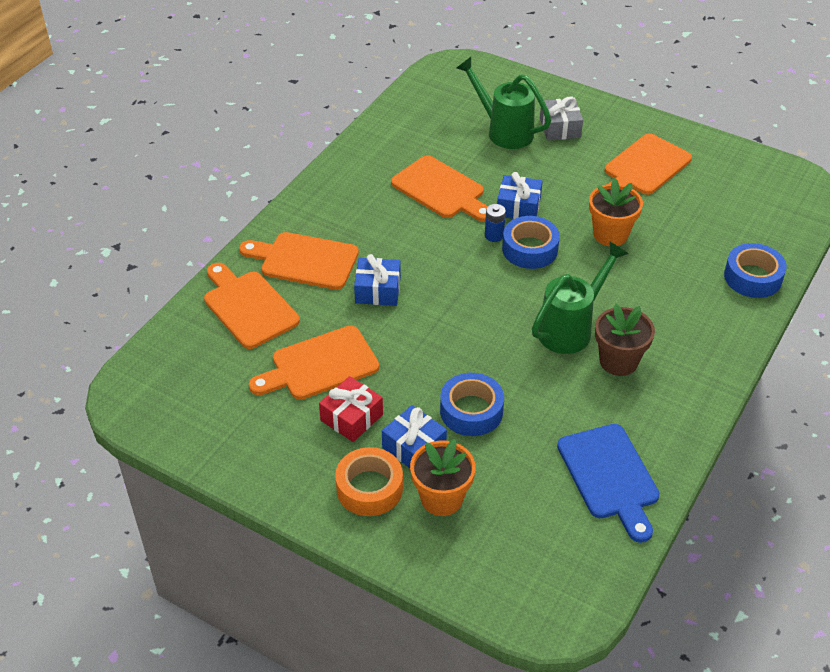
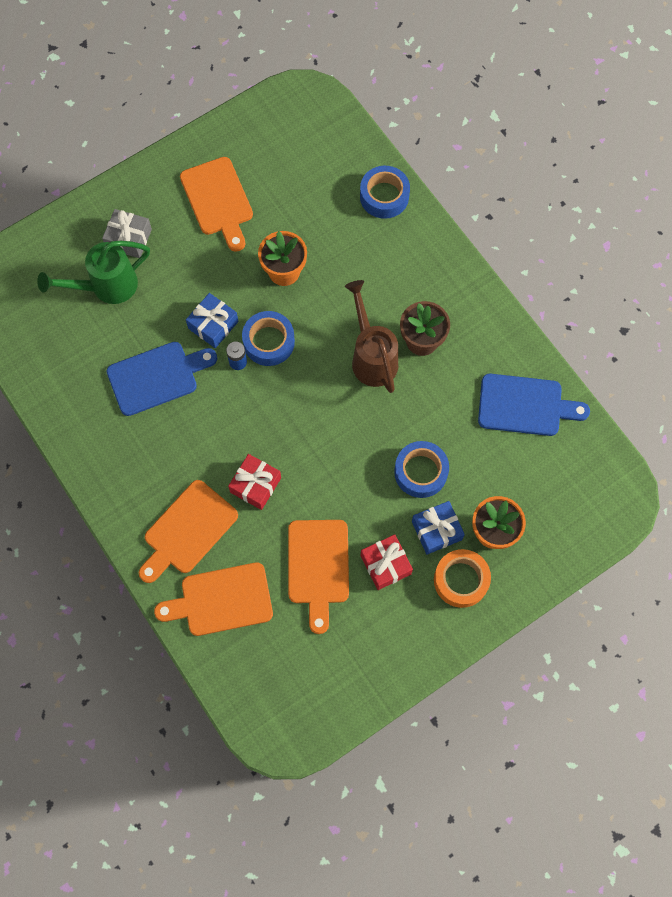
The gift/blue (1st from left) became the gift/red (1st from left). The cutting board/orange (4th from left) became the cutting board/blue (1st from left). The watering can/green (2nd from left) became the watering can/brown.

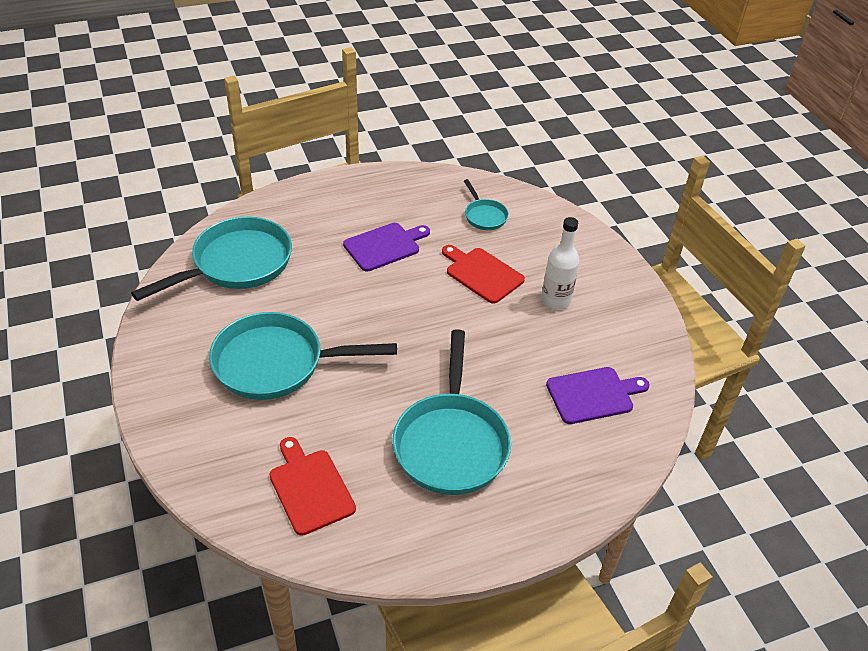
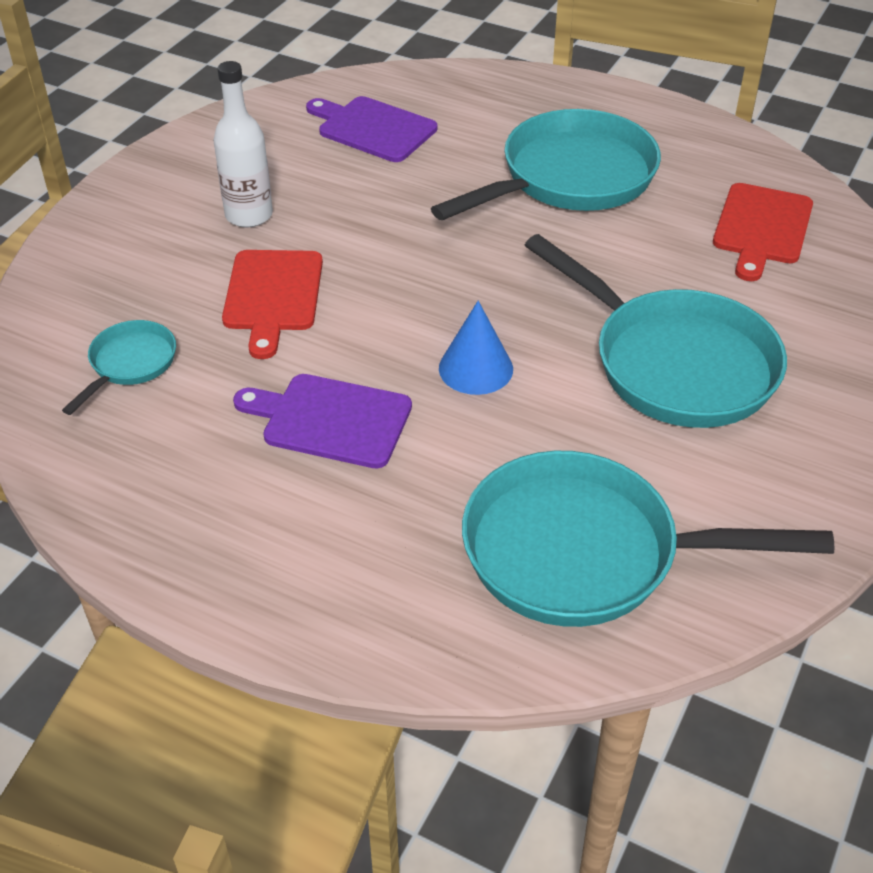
The cone/blue appeared.

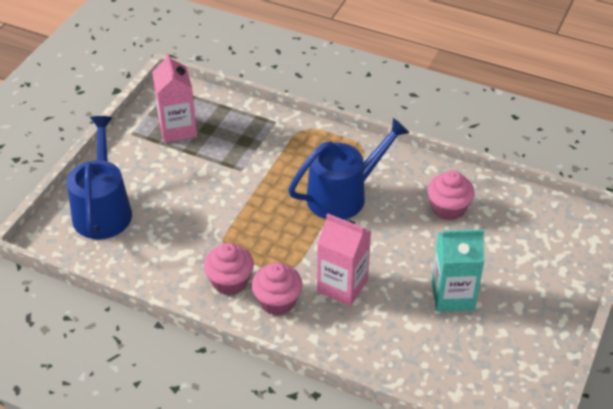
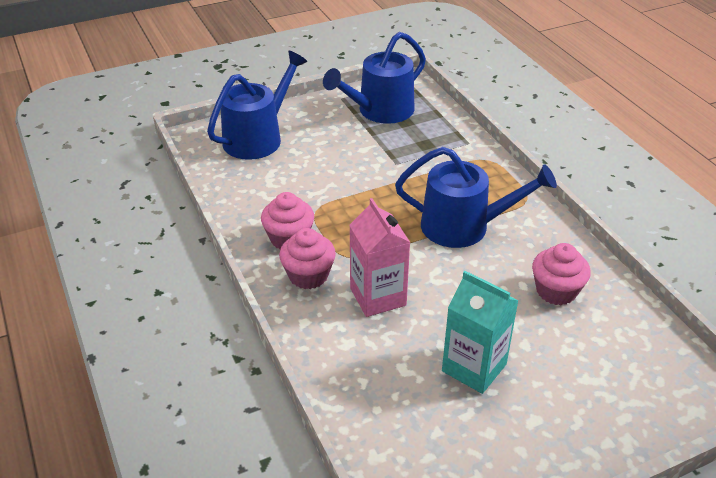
The carton/pink (1st from left) was replaced by the watering can/blue (2nd from left).

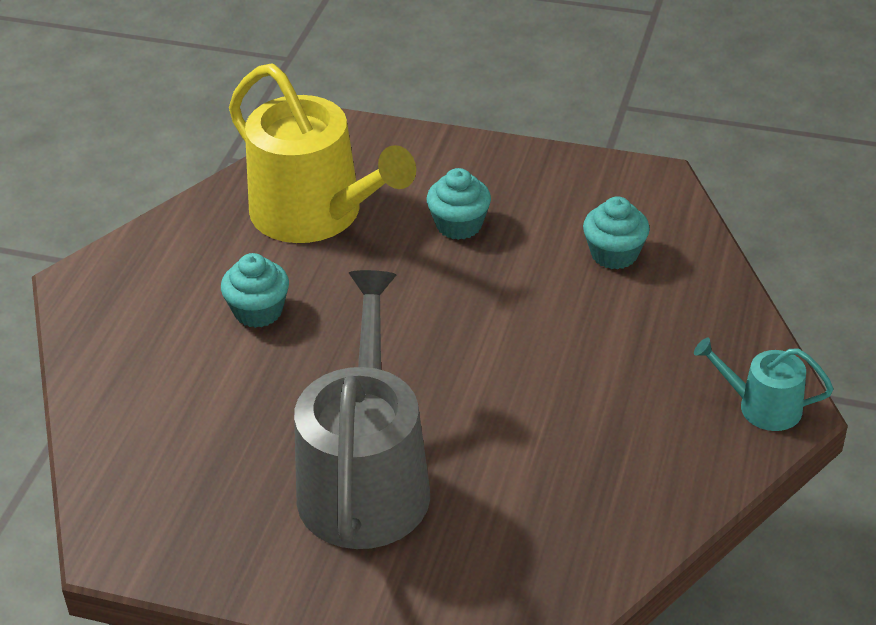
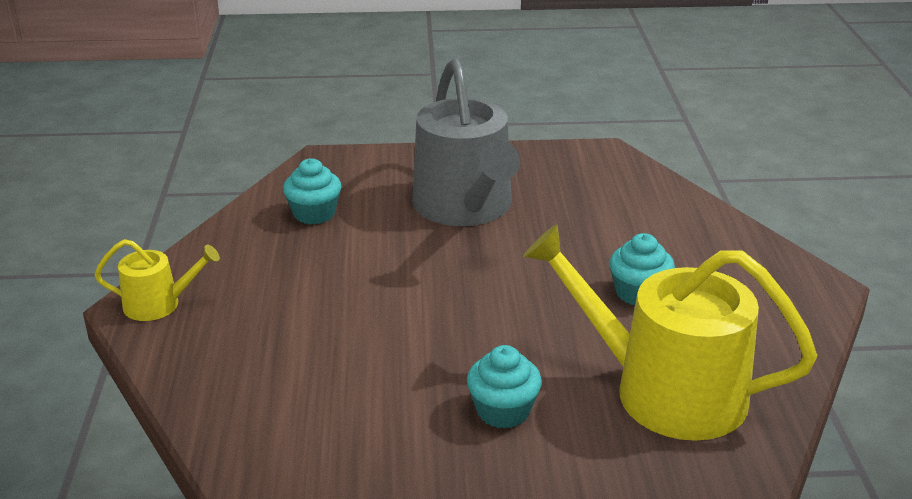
The cupcake/turquoise (3rd from left in the first image) moved. The watering can/turquoise became the watering can/yellow (1st from left).

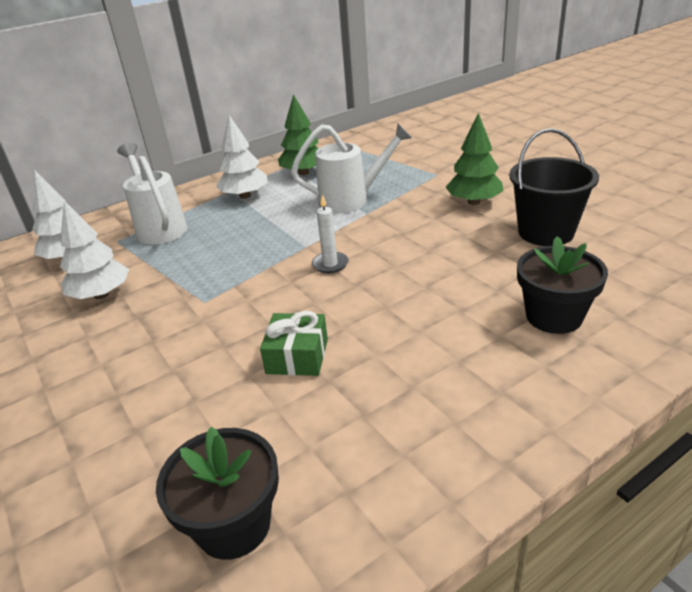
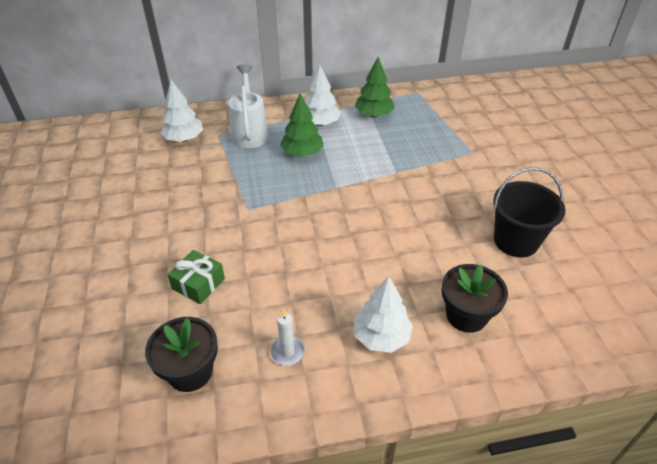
The tree/white (2nd from left in the first image) moved. The gift/green moved. The watering can/white (2nd from left) disappeared. The candle/white moved. The tree/green (2nd from left in the first image) moved.

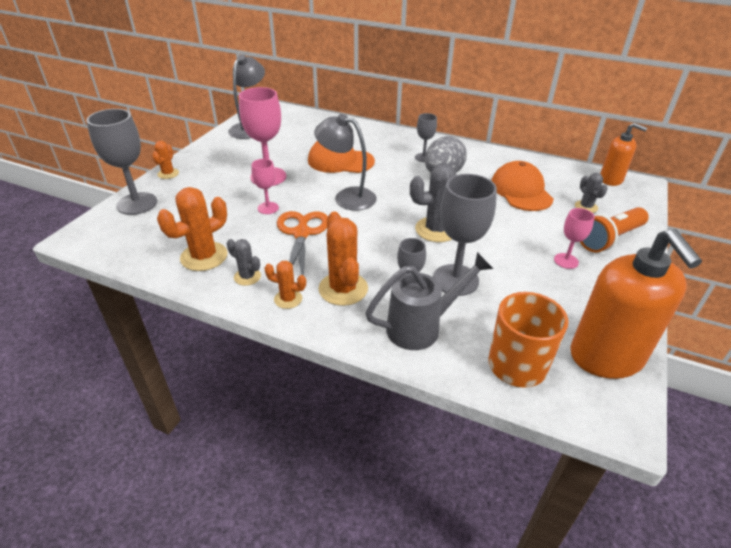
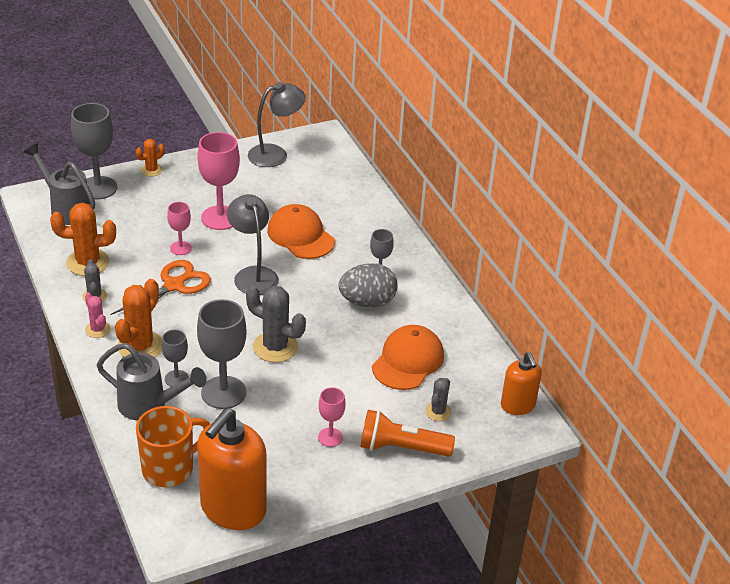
The cactus/orange (3rd from left) became the cactus/pink. The watering can/grey (1st from left) appeared.

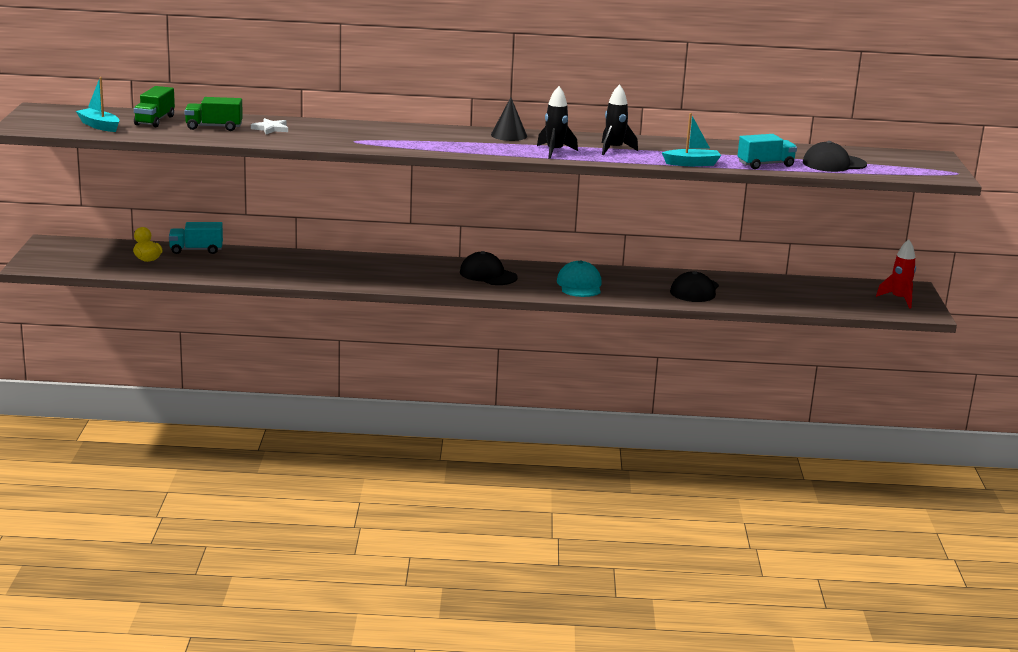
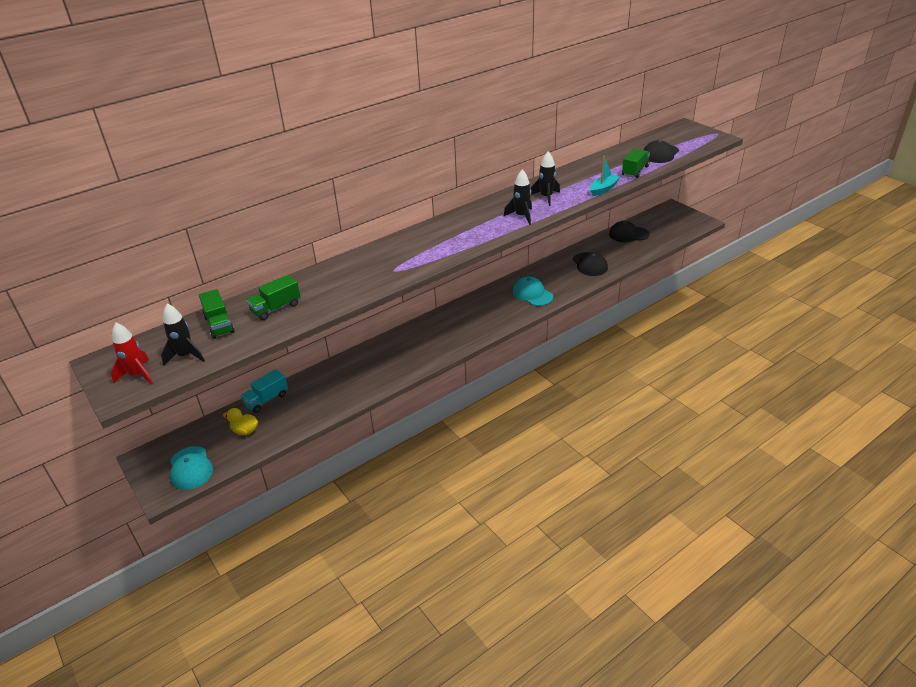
The boat/turquoise (1st from left) was replaced by the rocket/black (1st from left). The star/white disappeared. The cap/black (1st from left in the first image) moved. The cone/black disappeared. The truck/turquoise (2nd from left) became the truck/green (3rd from left). The rocket/red moved. The cap/turquoise (1st from left) appeared.

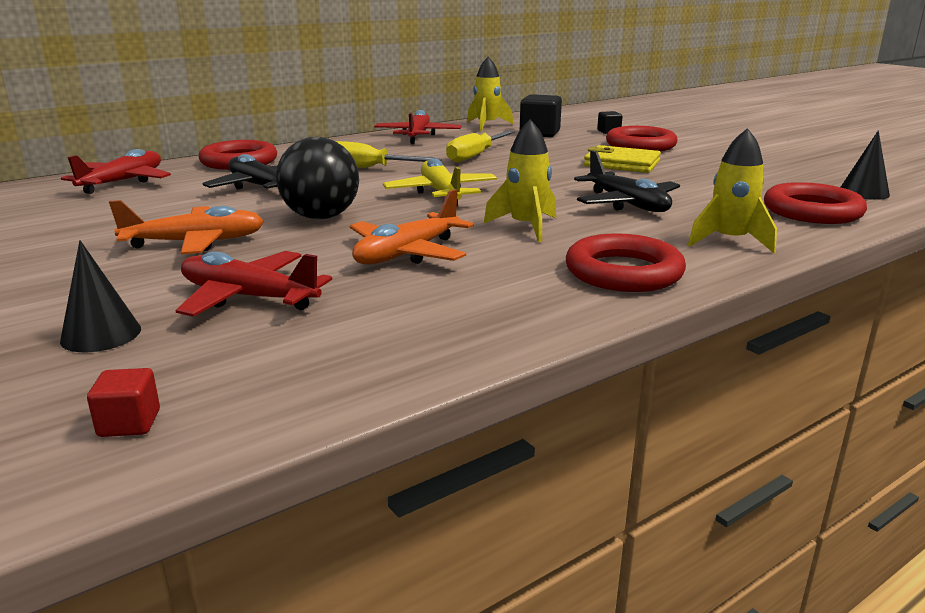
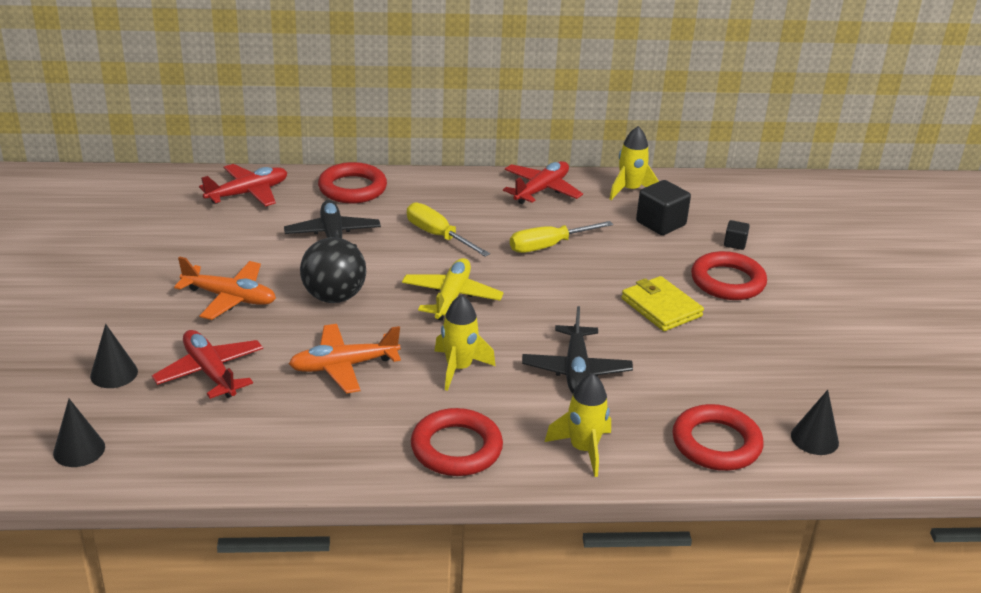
The cube/red was replaced by the cone/black (1st from left).

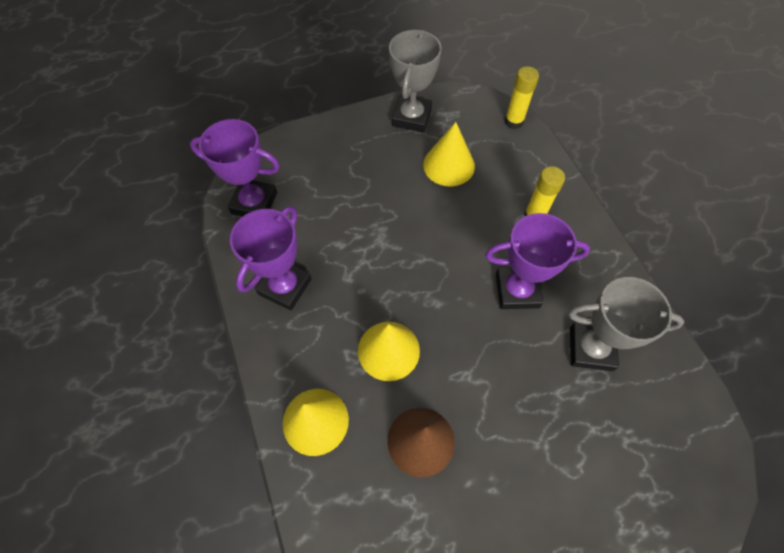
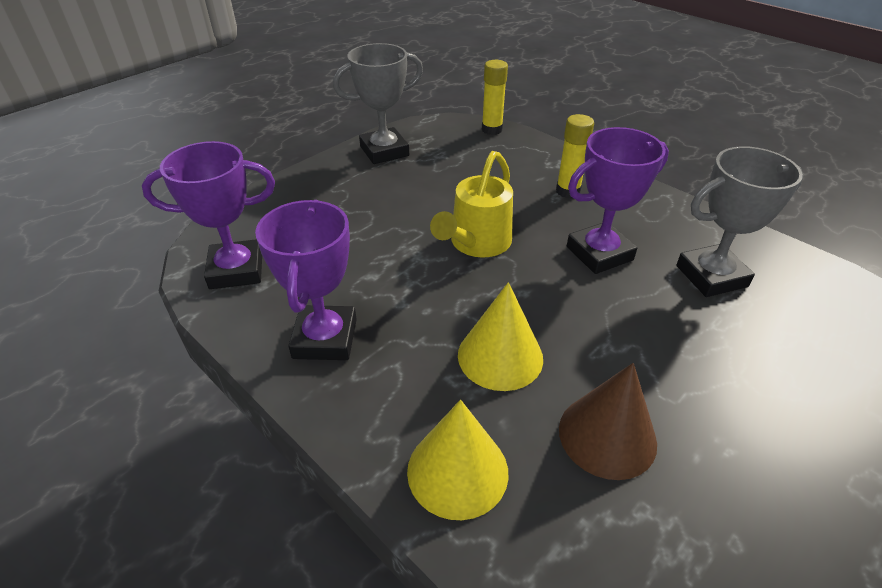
The trophy/grey (1st from left) turned 75 degrees clockwise. The cone/yellow (3rd from left) disappeared. The watering can/yellow appeared.

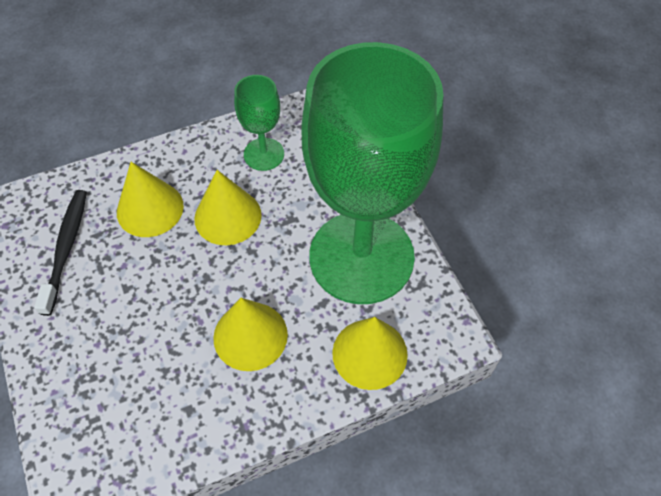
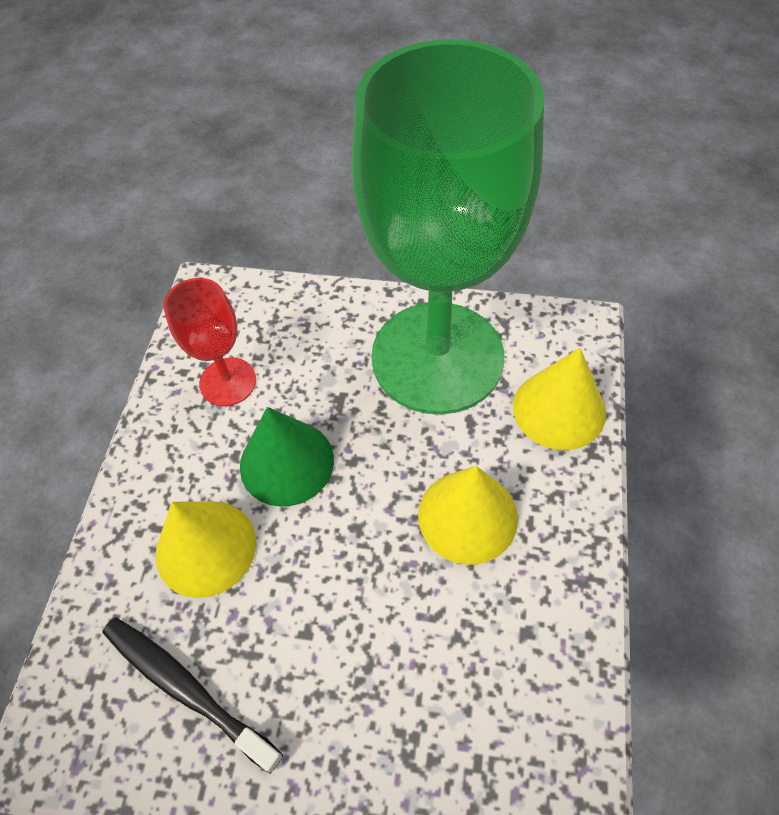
The cone/yellow (2nd from left) became the cone/green. The goblet/green (1st from left) became the goblet/red.

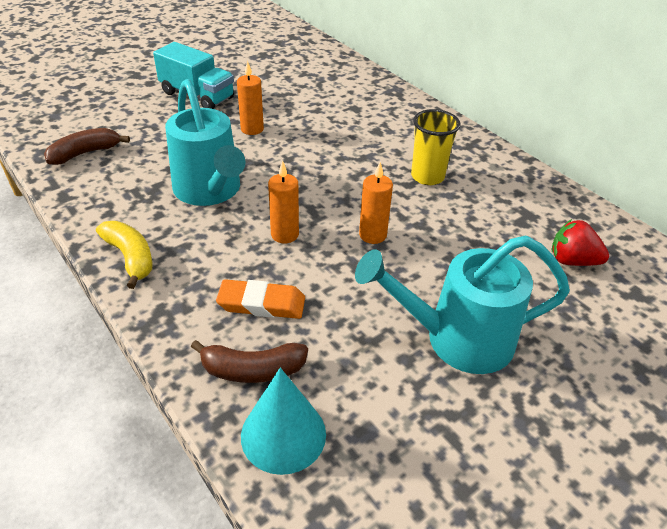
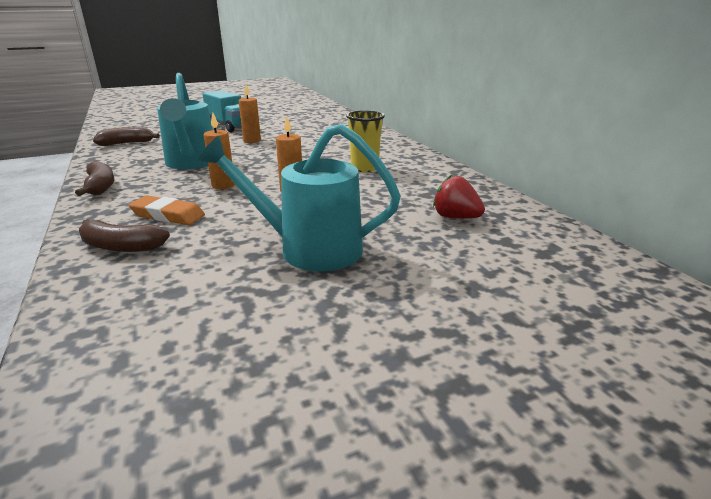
The banana/yellow became the banana/brown (1st from left). The cone/turquoise disappeared.

